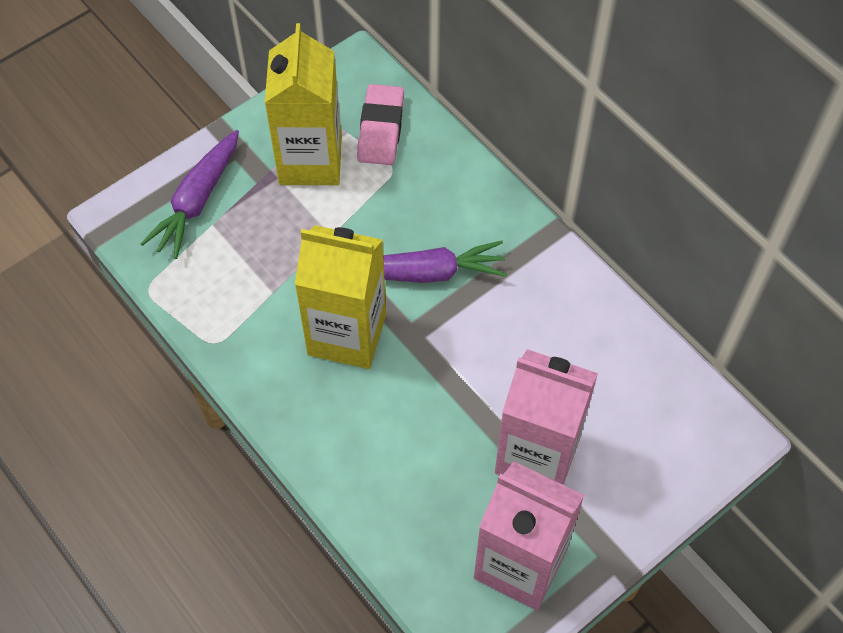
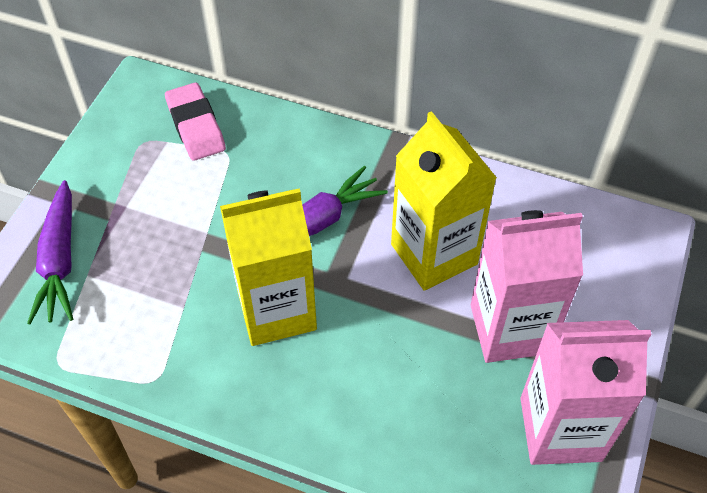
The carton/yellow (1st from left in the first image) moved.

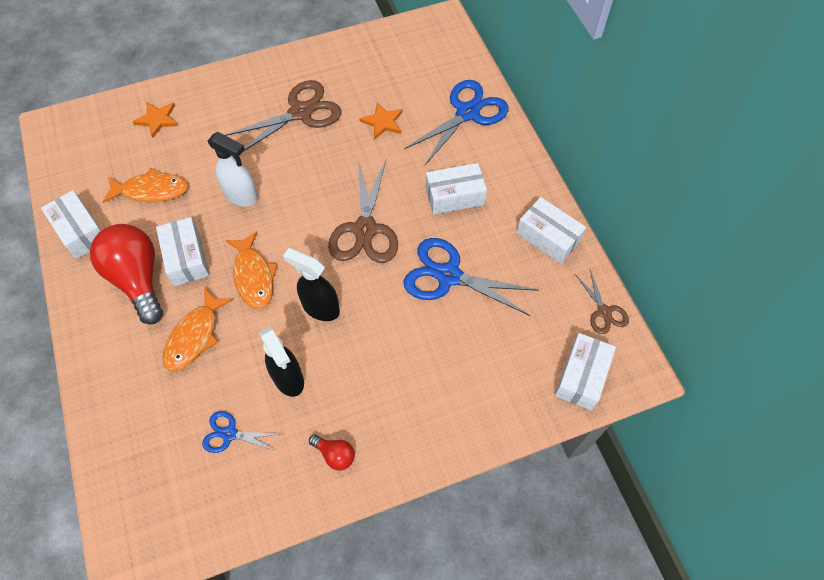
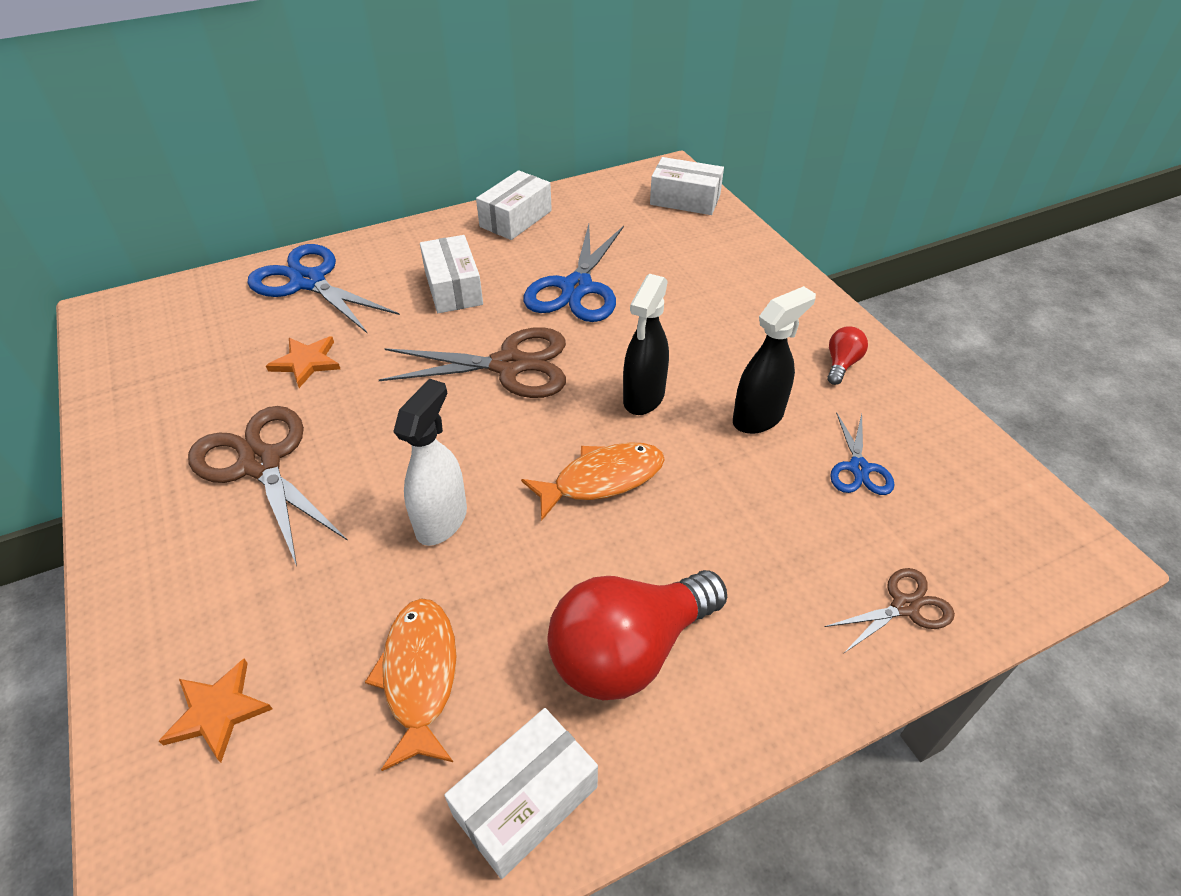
The box/white (2nd from left) disappeared. The fish/orange (2nd from left) disappeared. The scissors/brown (3rd from left) moved.

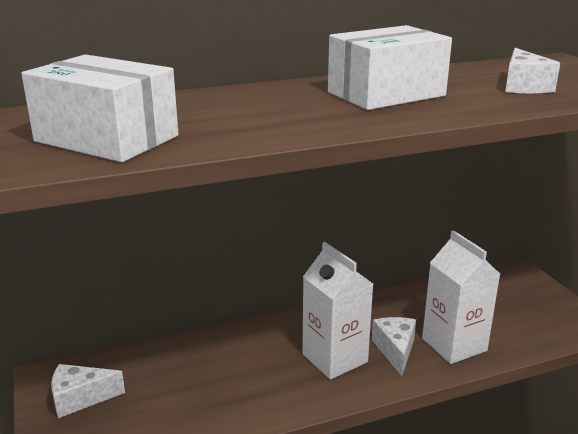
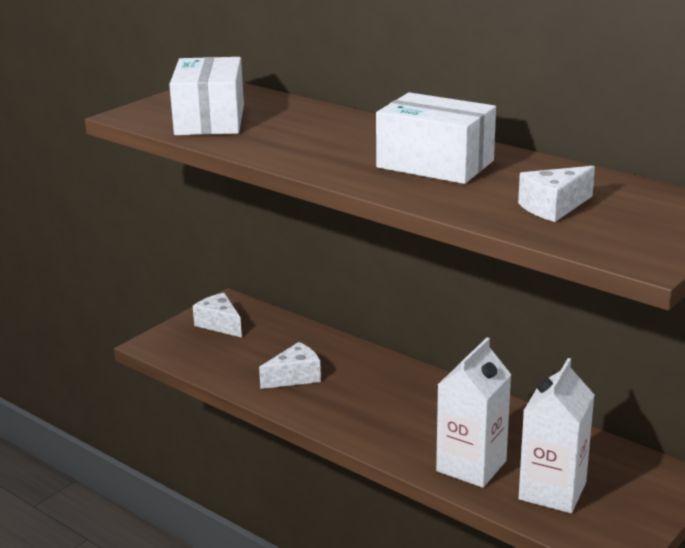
The carton/white (1st from left in the first image) moved. The cheese/white (2nd from left) moved.

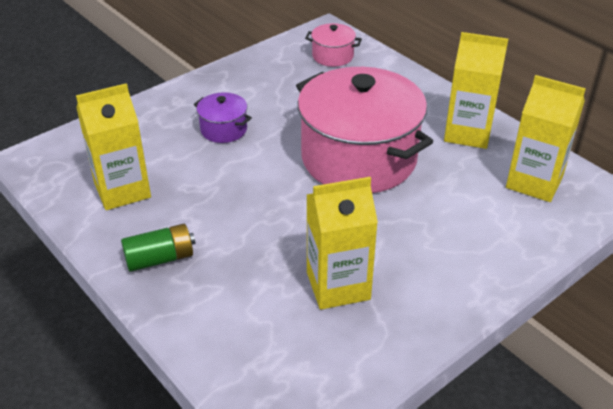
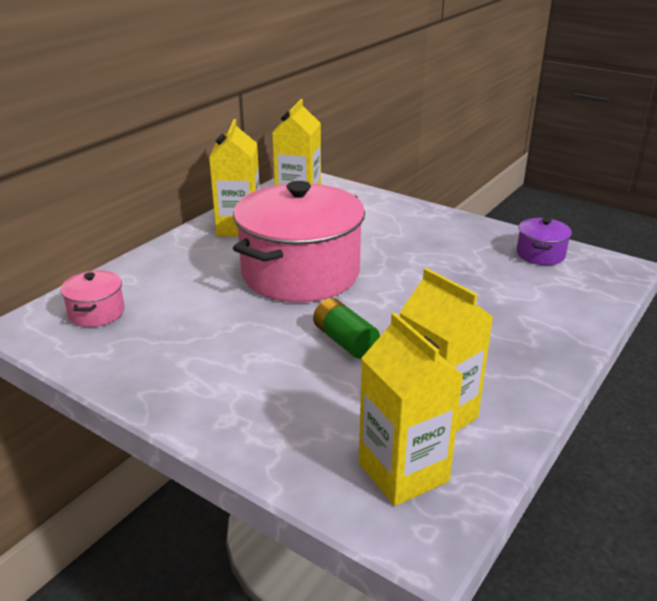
The battery/green moved. The pot/purple moved. The carton/yellow (2nd from left in the first image) moved.

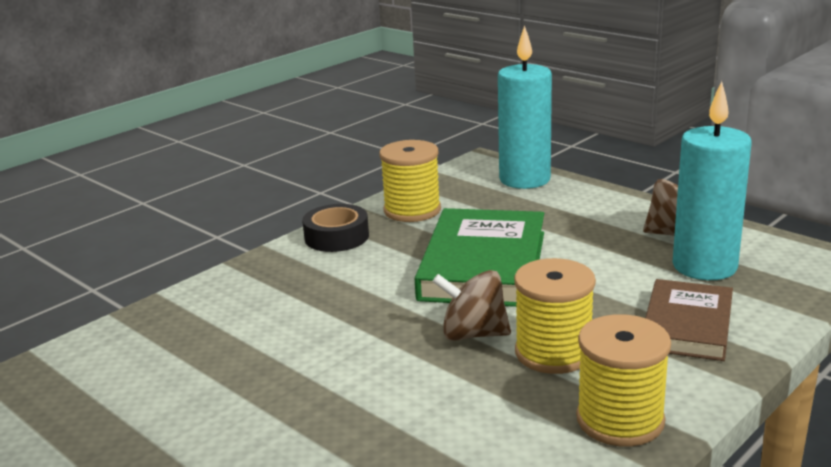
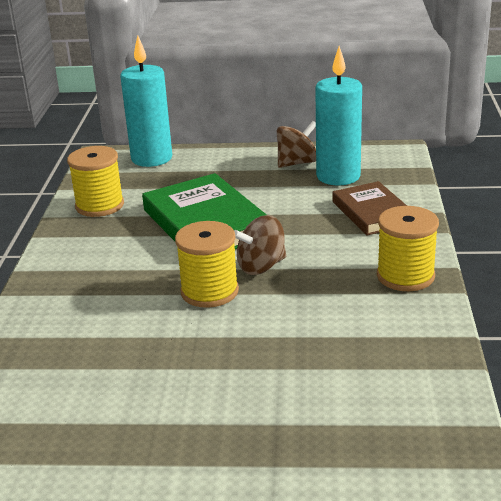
The tape/black disappeared. The spool/yellow (2nd from left) moved.

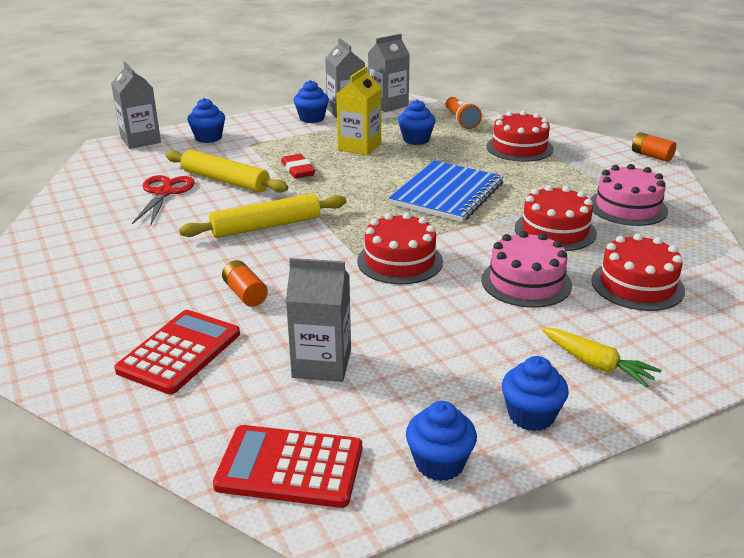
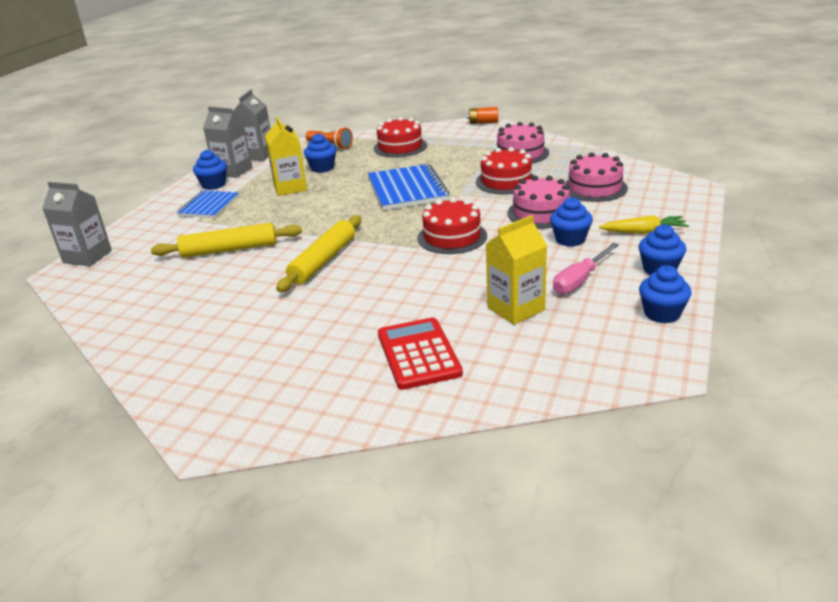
The scissors/red disappeared. The cupcake/blue (1st from left in the first image) moved. The calculator/red (2nd from left) disappeared. The battery/orange (1st from left) disappeared. The eraser/red disappeared. The carton/grey (2nd from left) became the carton/yellow (2nd from left). The cake/red (4th from left) became the cake/pink (3rd from left). The notebook/blue (1st from left) appeared. The screwdriver/pink appeared.

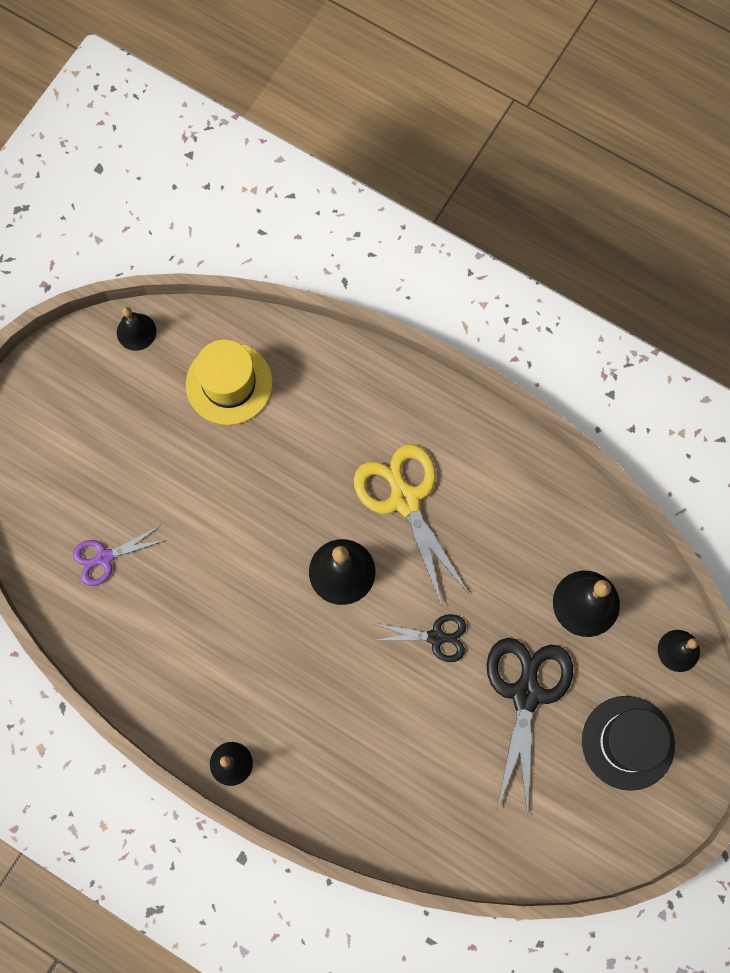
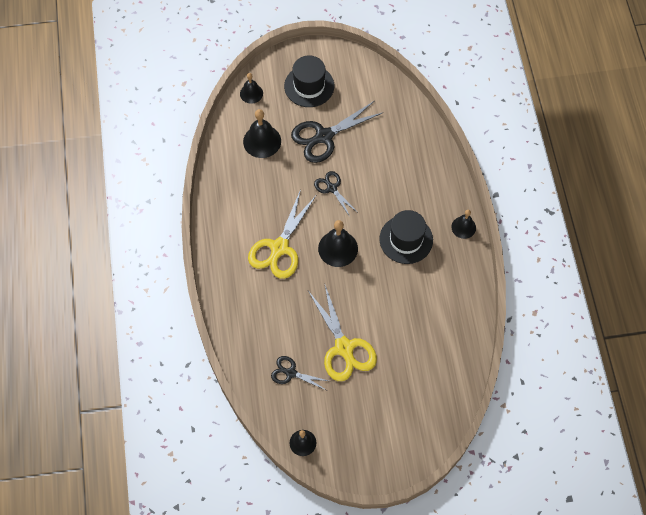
The scissors/purple disappeared. The hat/yellow was replaced by the scissors/black (1st from left). The scissors/yellow (2nd from left) appeared. The hat/black (2nd from left) appeared.

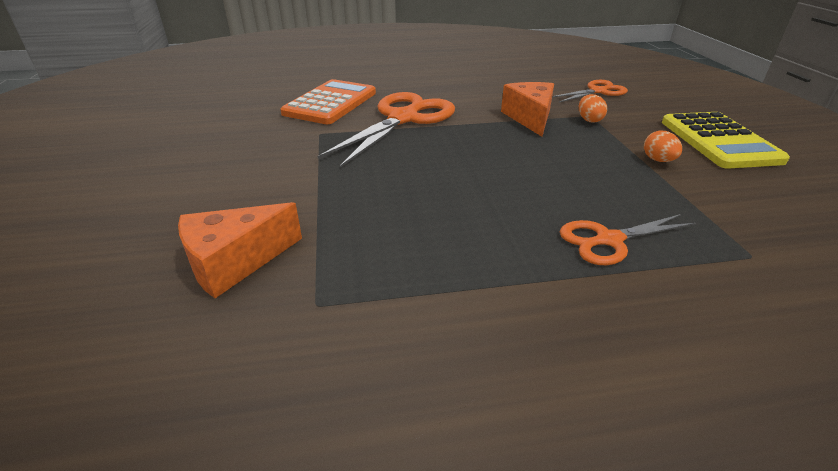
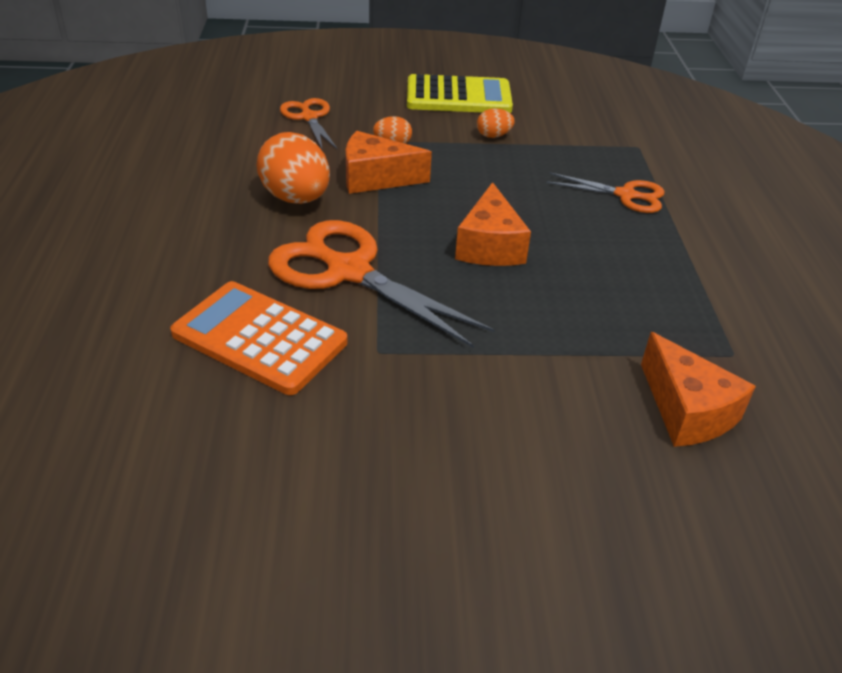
The scissors/orange (3rd from left) turned 60 degrees counterclockwise. The egg/orange (1st from left) appeared. The cheese/orange (2nd from left) appeared.

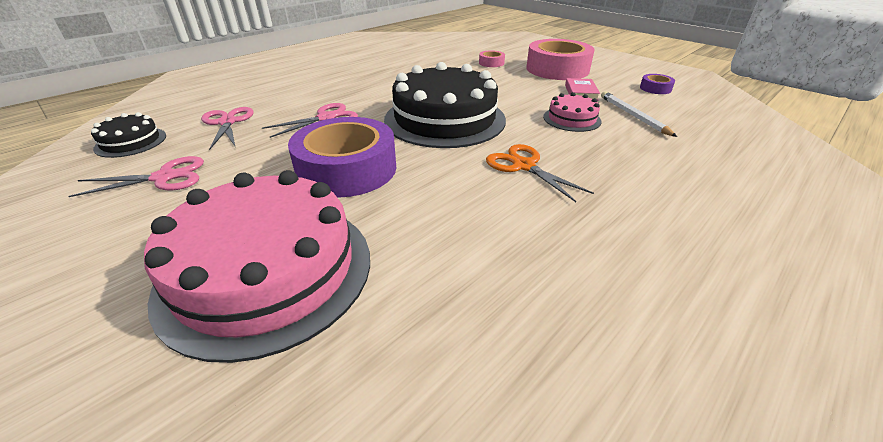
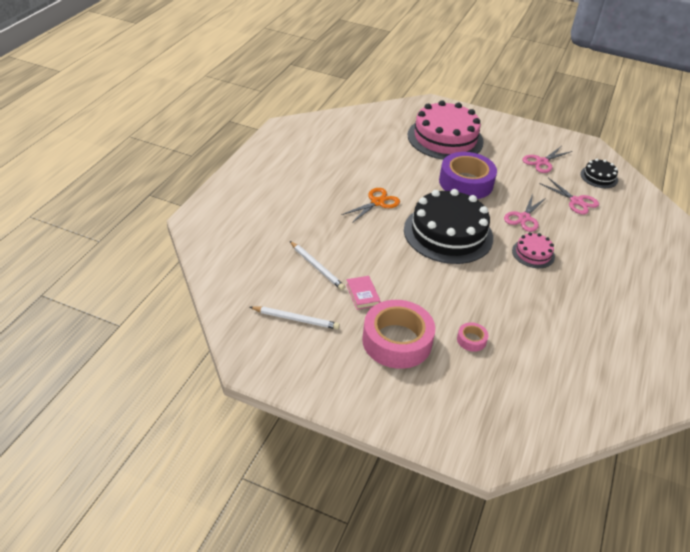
The scissors/orange turned 75 degrees counterclockwise. The cake/pink (2nd from left) moved. The tape/purple (2nd from left) was replaced by the pencil/white (1st from left).

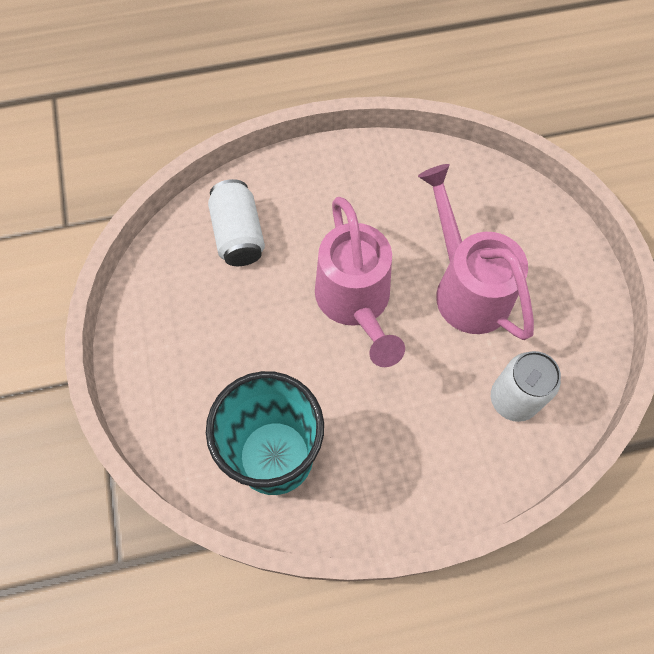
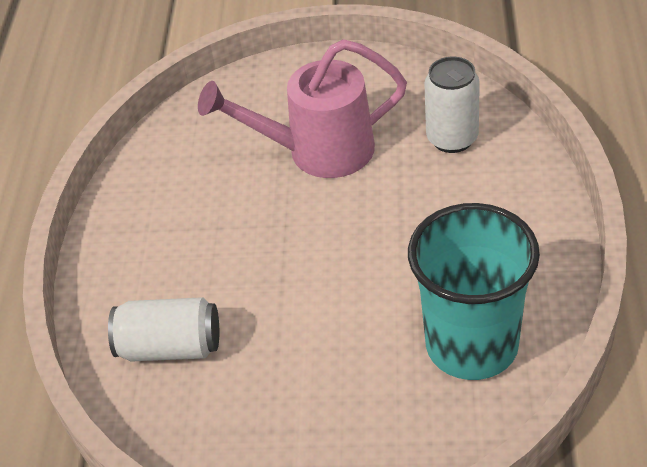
The watering can/pink (1st from left) disappeared.

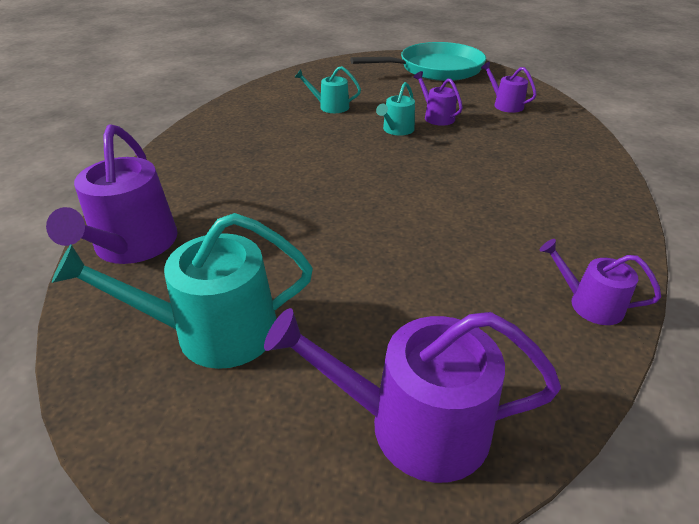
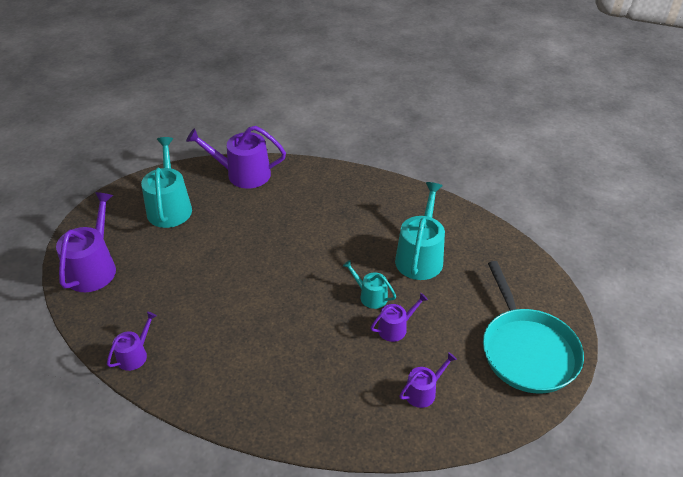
The watering can/turquoise (2nd from left in the first image) changed to 1.85 times the size.

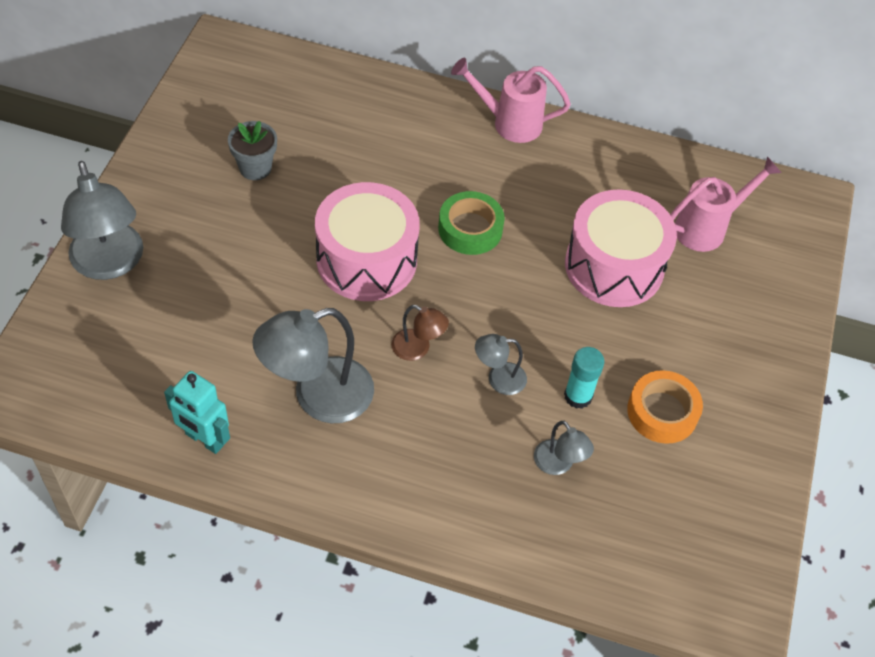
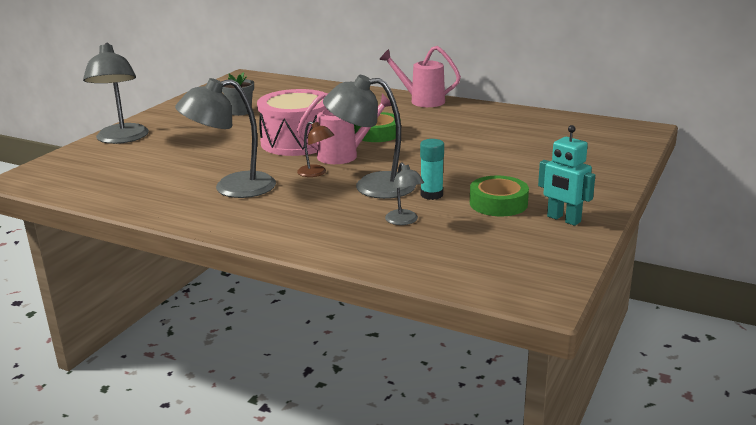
The robot/turquoise moved. The lamp/grey (3rd from left) changed to 1.99 times the size. The drum/pink (2nd from left) disappeared. The tape/orange became the tape/green (2nd from left). The watering can/pink (2nd from left in the first image) moved.

